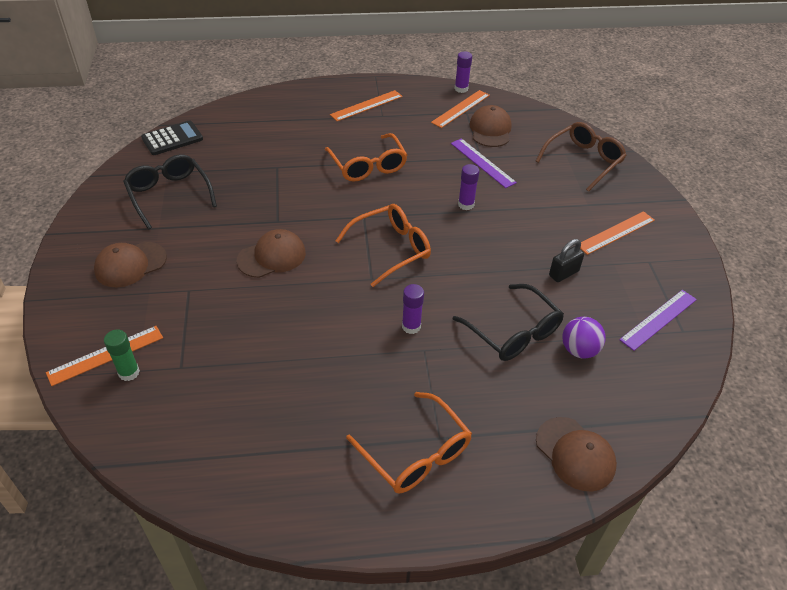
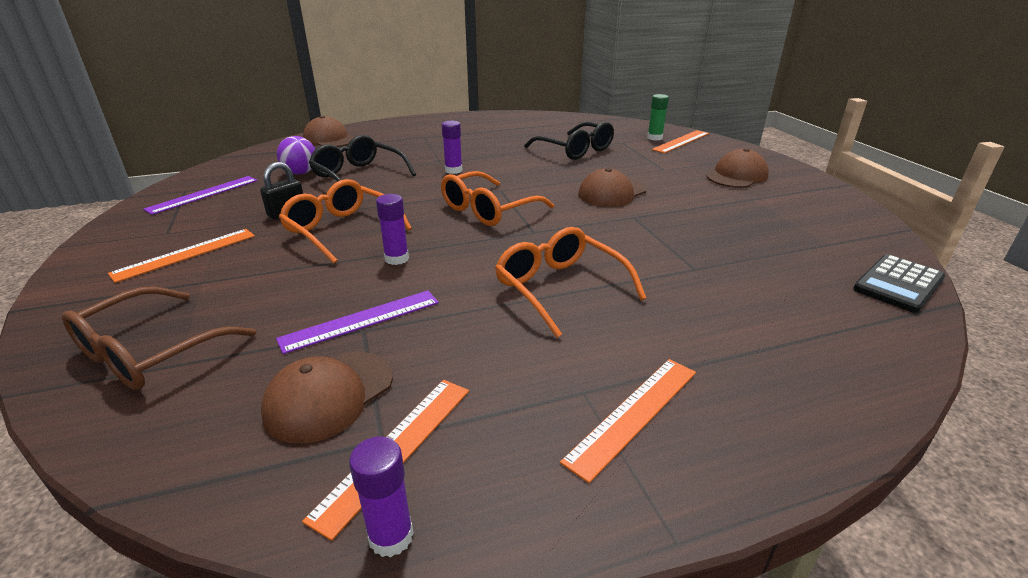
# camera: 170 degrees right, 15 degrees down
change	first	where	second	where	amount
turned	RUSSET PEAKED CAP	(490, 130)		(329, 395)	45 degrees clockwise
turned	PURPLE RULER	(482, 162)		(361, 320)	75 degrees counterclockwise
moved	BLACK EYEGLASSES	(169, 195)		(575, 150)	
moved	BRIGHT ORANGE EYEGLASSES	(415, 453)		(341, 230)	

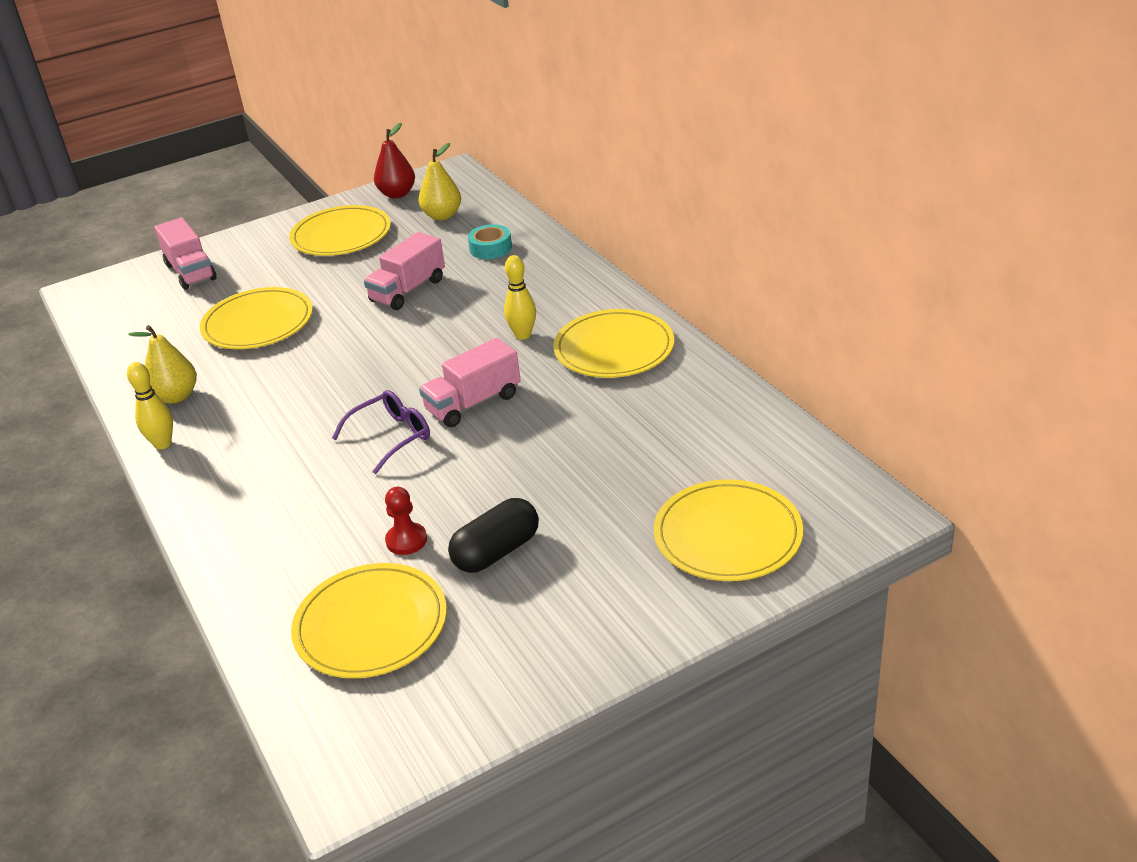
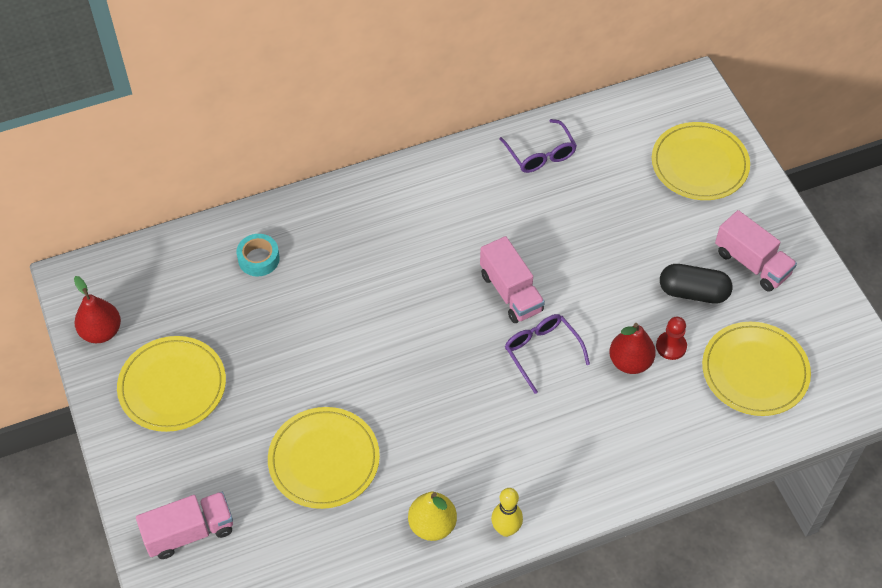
# camera: 85 degrees left, 20 degrees up
change	first	where	second	where	amount
removed	GOLDEN PEAR FRUIT	(442, 216)			
moved	ROSY TRUCK	(408, 290)		(751, 263)	
removed	GOLDEN TENPIN	(523, 335)			
removed	GOLDEN DINNER PLATE	(614, 348)			
turned	BLACK PILL	(496, 552)		(693, 292)	45 degrees counterclockwise
added			PURPLE EYEGLASSES	(540, 154)	
added			CRIMSON PEAR FRUIT	(630, 362)	

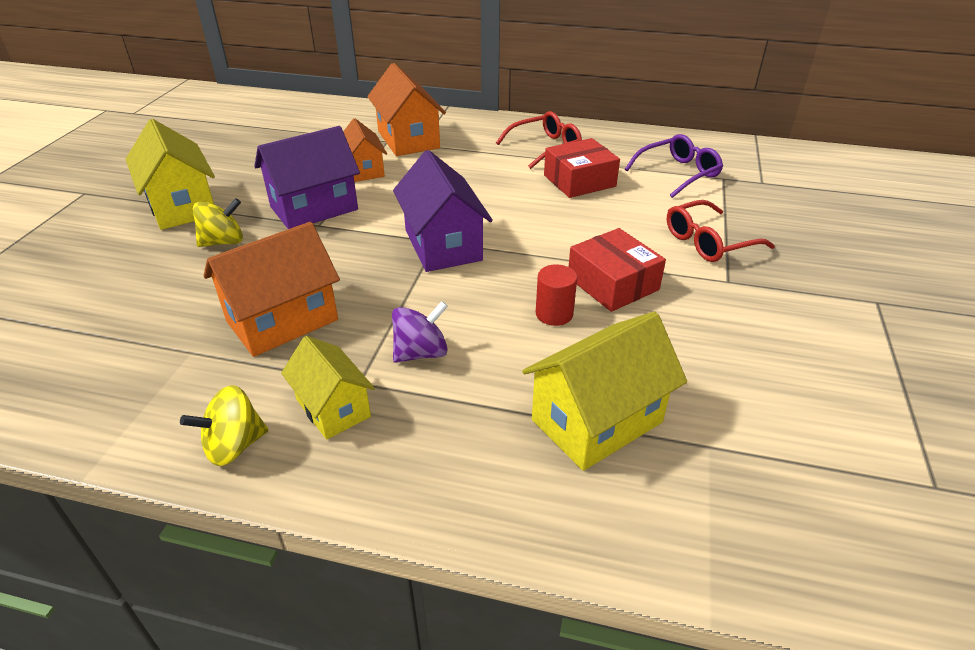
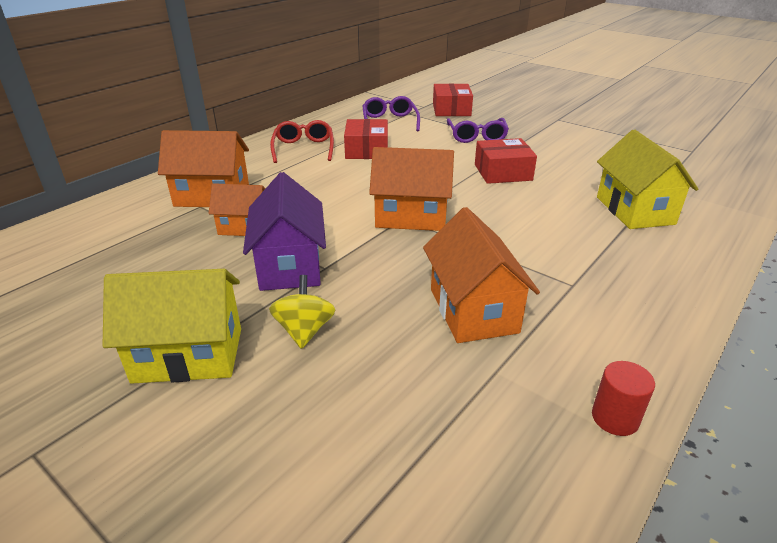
# camera: 65 degrees left, 5 degrees down
change	first	where	second	where	amount
recoloured	PURPLE COTTAGE	(443, 245)	BRIGHT ORANGE COTTAGE	(411, 216)	
recoloured	CRIMSON EYEGLASSES	(708, 242)	PURPLE EYEGLASSES	(476, 136)	
moved	CRIMSON CYLINDER SHAPE	(554, 314)		(615, 418)	
removed	PURPLE TOY TOP	(421, 353)			
removed	GOLDEN COTTAGE	(333, 408)			
removed	GOLDEN TOY TOP	(234, 446)			
added			CRIMSON PARCEL	(451, 110)	

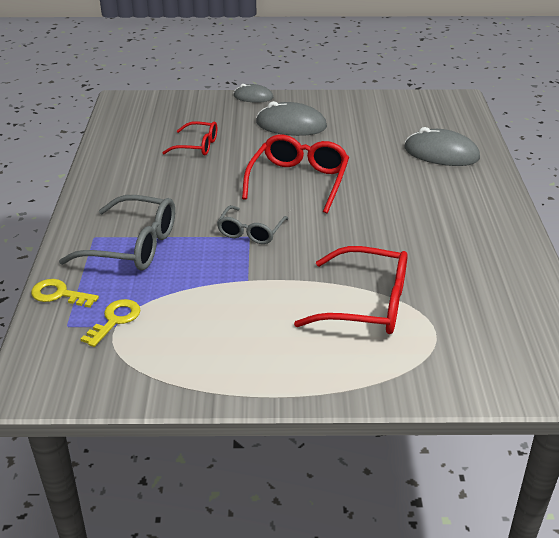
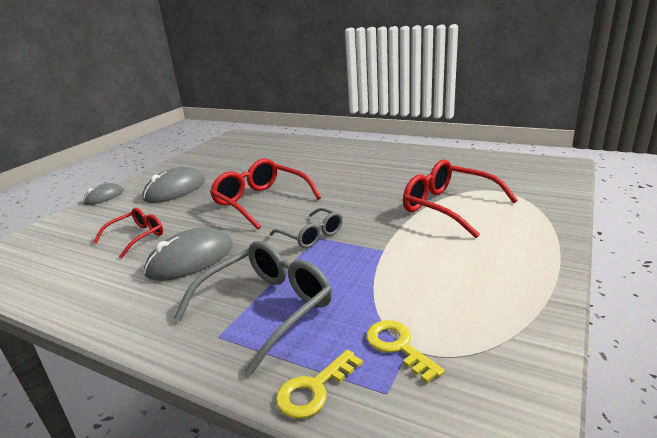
# camera: 60 degrees left, 10 degrees down
change	first	where	second	where	amount
moved	ASH-GREY PC MOUSE	(441, 153)		(190, 259)	
turned	CRIMSON EYEGLASSES	(365, 304)		(449, 207)	90 degrees counterclockwise

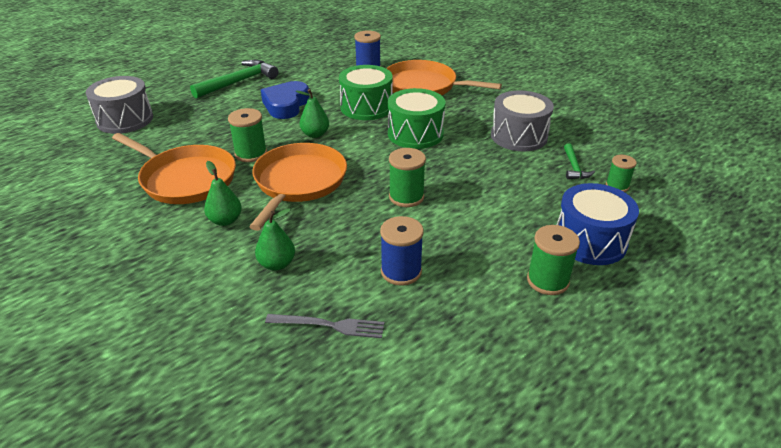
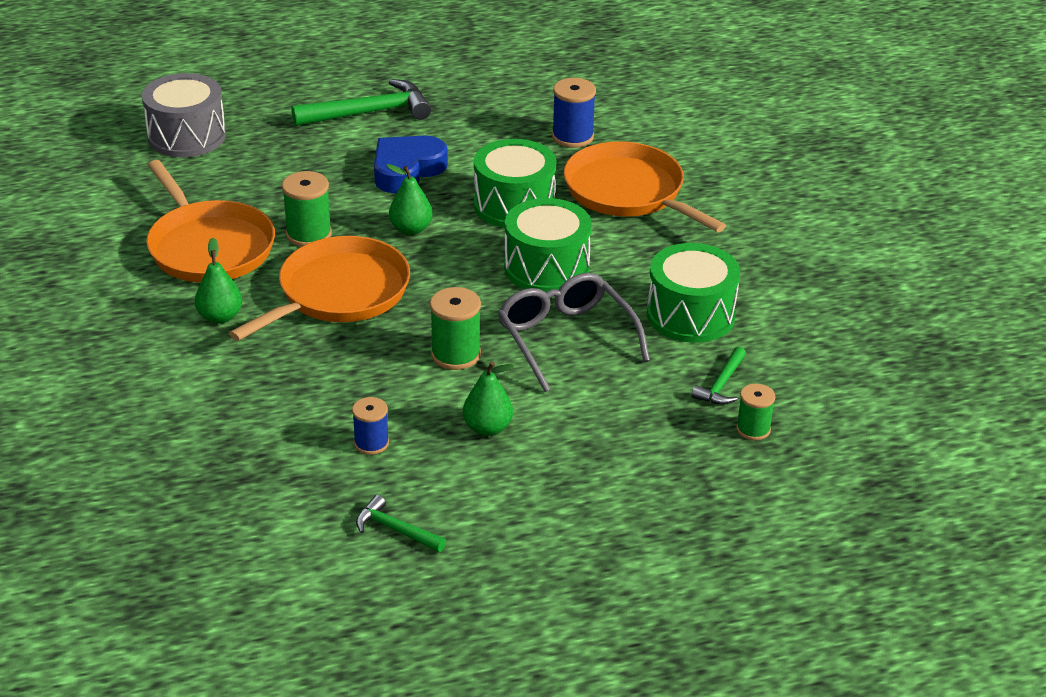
# camera: 25 degrees right, 0 degrees up
change	first	where	second	where	amount
recoloured	ASH-GREY TOY DRUM	(519, 136)	GREEN TOY DRUM	(690, 315)	
removed	BLUE TOY DRUM	(590, 241)			
moved	GREEN PEAR FRUIT	(277, 264)		(487, 428)	
resized	BLUE SPOOL	(401, 271)		(371, 443)	x0.66
removed	GREEN SPOOL	(547, 281)			
removed	ASH-GREY TABLE FORK	(329, 325)			
added			ASH-GREY EYEGLASSES	(566, 339)	
added			GREEN CARPENTER'S HAMMER	(395, 529)	

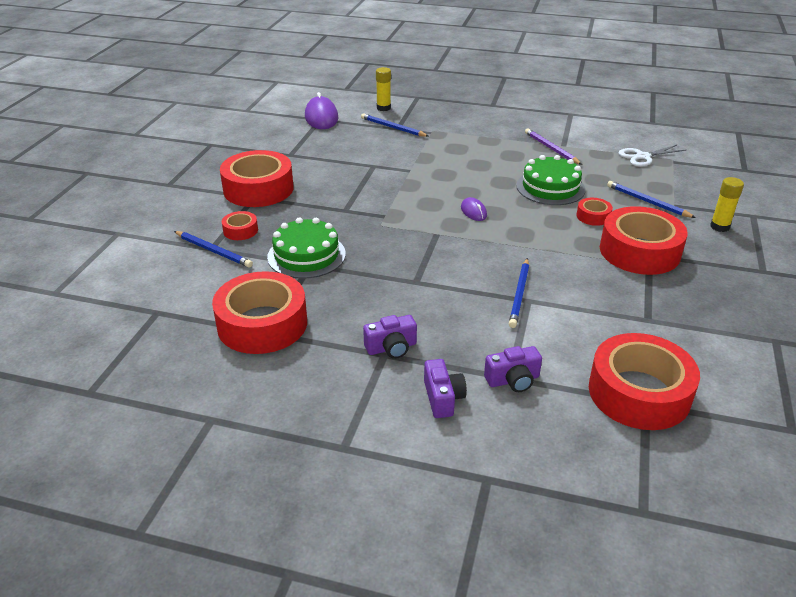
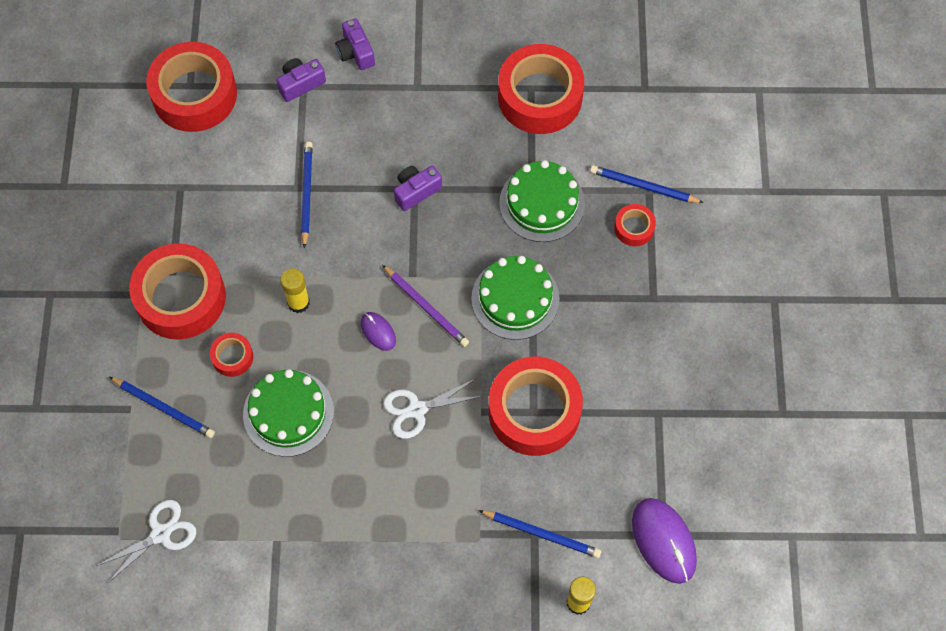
# camera: 165 degrees right, 30 degrees up
change	first	where	second	where	amount
moved	PURPLE PENCIL	(551, 149)		(426, 307)	
moved	CRIMSON ROLL OF TAPE	(258, 189)		(534, 411)	
moved	GOLDEN STICK OF GLUE	(719, 227)		(298, 303)	
moved	PURPLE CAMERA	(391, 348)		(416, 191)	
added			GREEN CAKE	(515, 298)	
added			WHITE SHEARS	(417, 410)	

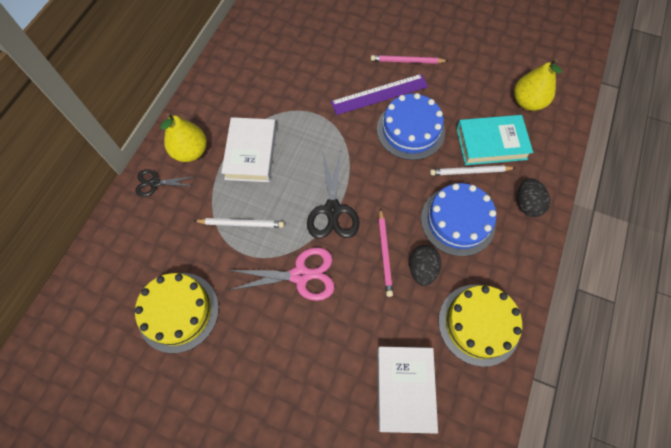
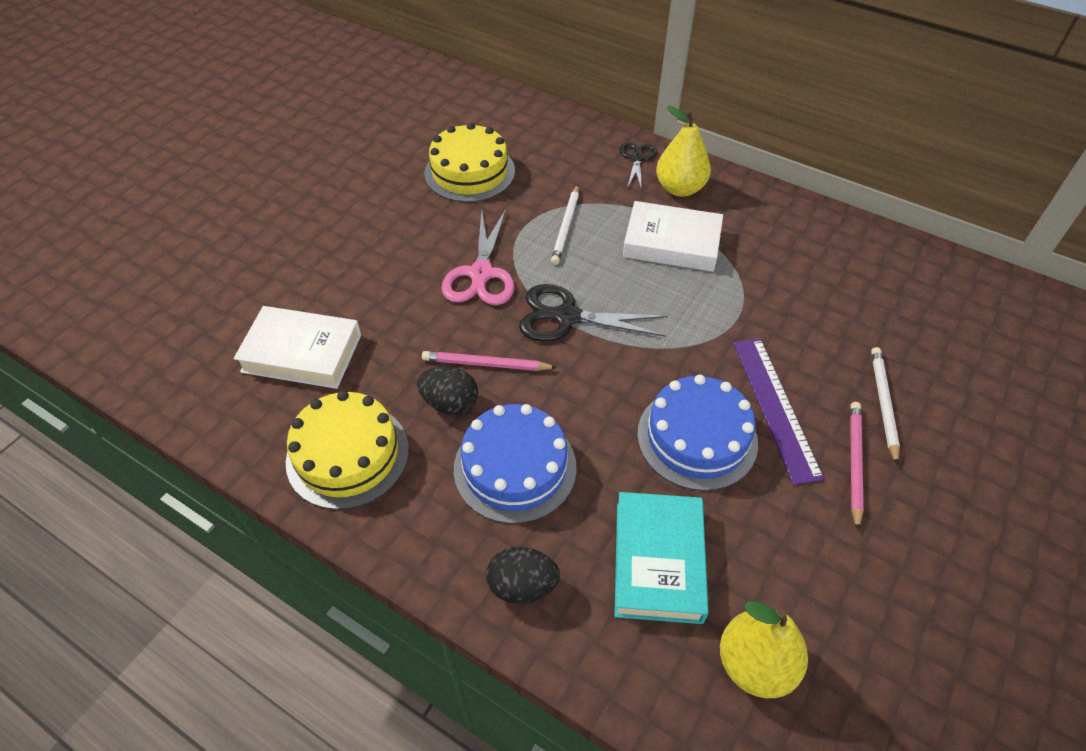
# camera: 100 degrees right, 15 degrees down
change	first	where	second	where	amount
moved	WHITE PENCIL	(470, 171)		(883, 404)	

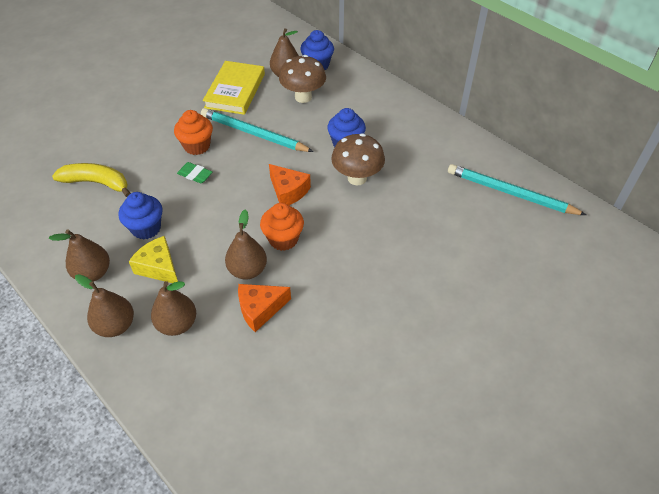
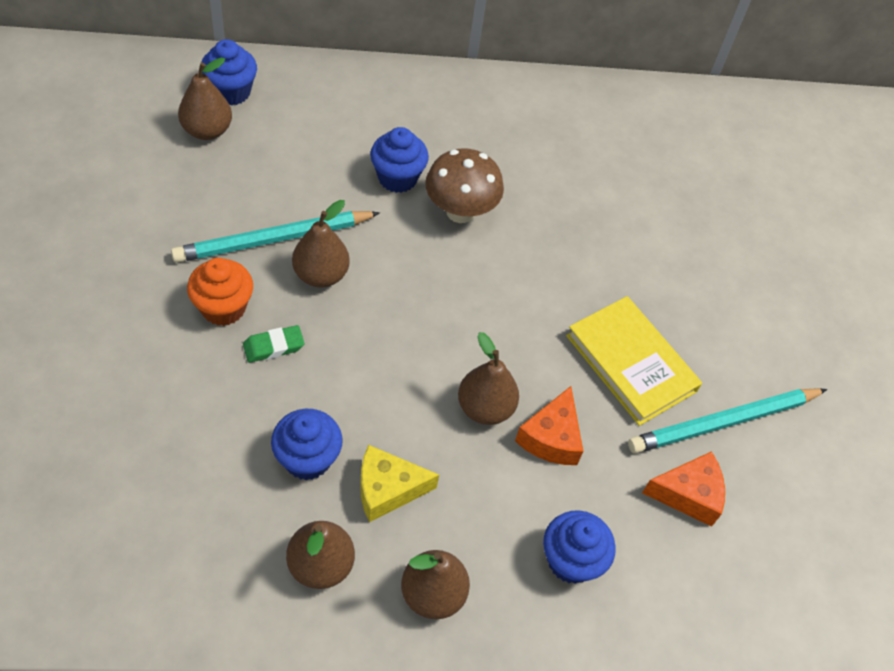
# camera: 55 degrees left, 5 degrees up
change	first	where	second	where	amount
removed	RUSSET TOADSTOOL	(303, 97)			
moved	GOLDEN BOOK	(235, 91)		(630, 363)	
removed	GOLDEN BANANA FRUIT	(97, 183)			
moved	BRIGHT ORANGE CHEESE	(288, 191)		(688, 494)	
moved	TEAL PENCIL	(511, 193)		(724, 422)	
removed	BRIGHT ORANGE FAIRY CAKE	(283, 239)			
moved	RUSSET PEAR FRUIT	(177, 324)		(321, 275)	
added			BLUE FAIRY CAKE	(571, 560)	

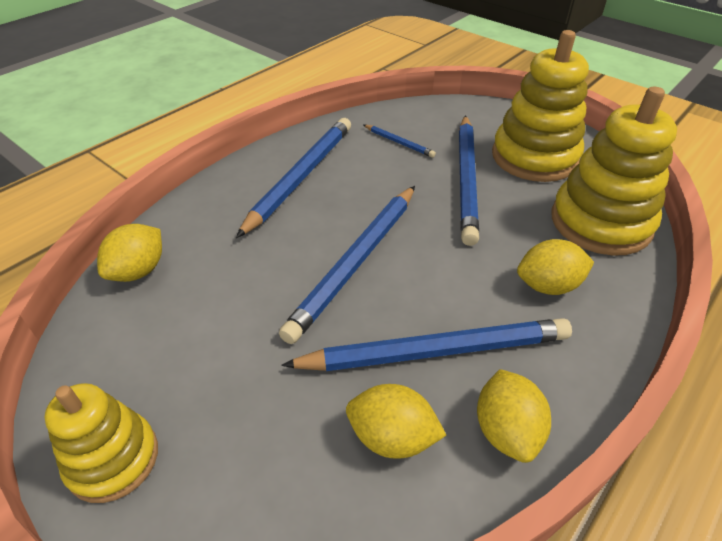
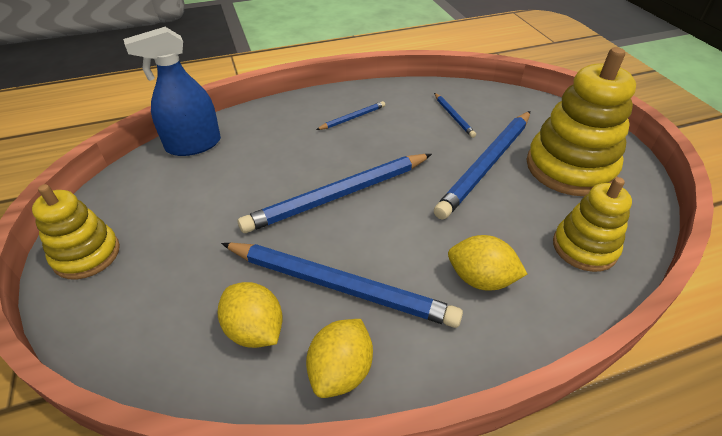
# camera: 30 degrees right, 0 degrees up
change	first	where	second	where	amount
resized	GOLDEN STACKING TOY	(600, 222)		(584, 247)	x0.61
resized	BLUE PENCIL	(301, 176)		(352, 118)	x0.45
replaced	GOLDEN LEMON	(138, 271)	BLUE SPRAY BOTTLE	(193, 145)	

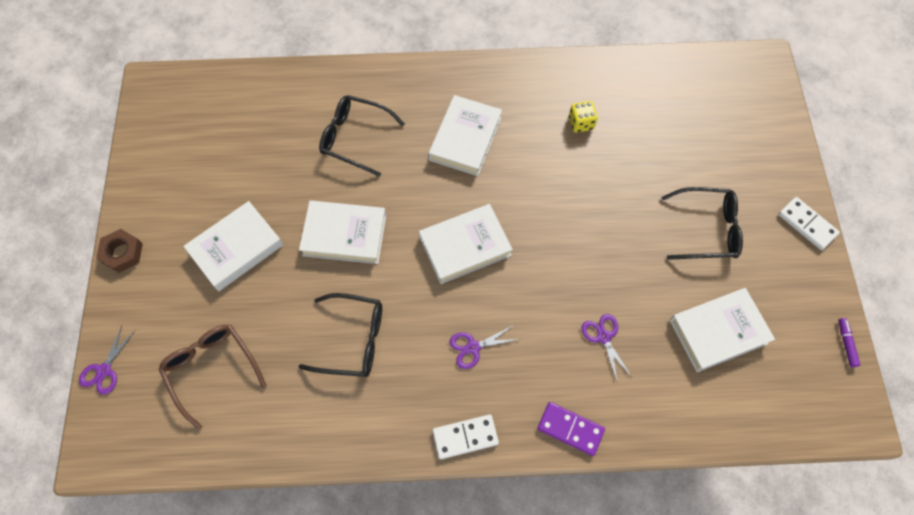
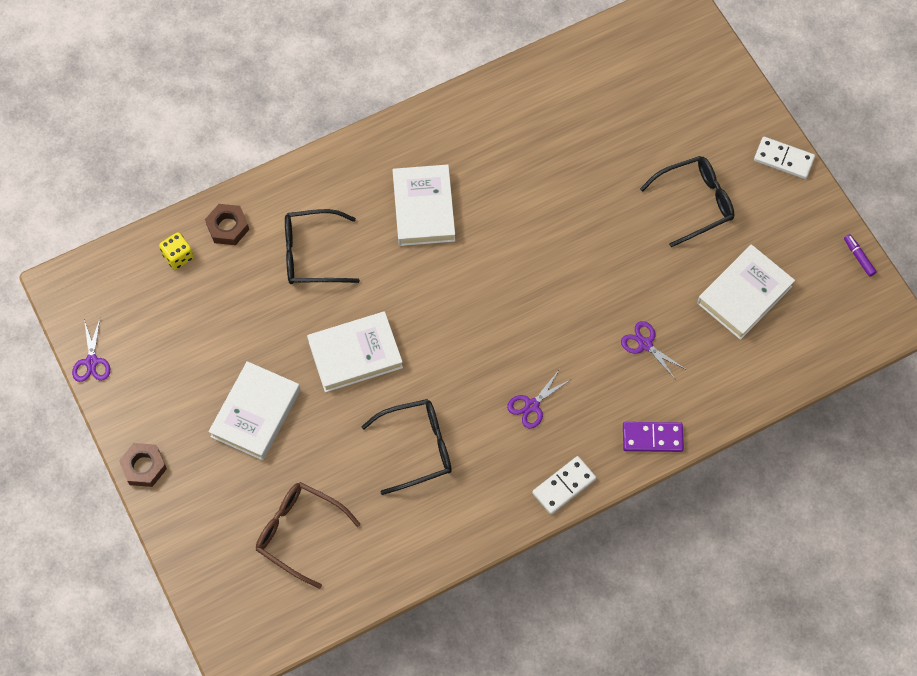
# camera: 25 degrees left, 0 degrees up
change	first	where	second	where	amount
moved	GOLDEN DICE	(581, 123)		(178, 256)	
removed	WHITE BOOK	(465, 246)			
moved	PURPLE SHEARS	(104, 370)		(91, 361)	
added			RUSSET NUT	(227, 227)	

